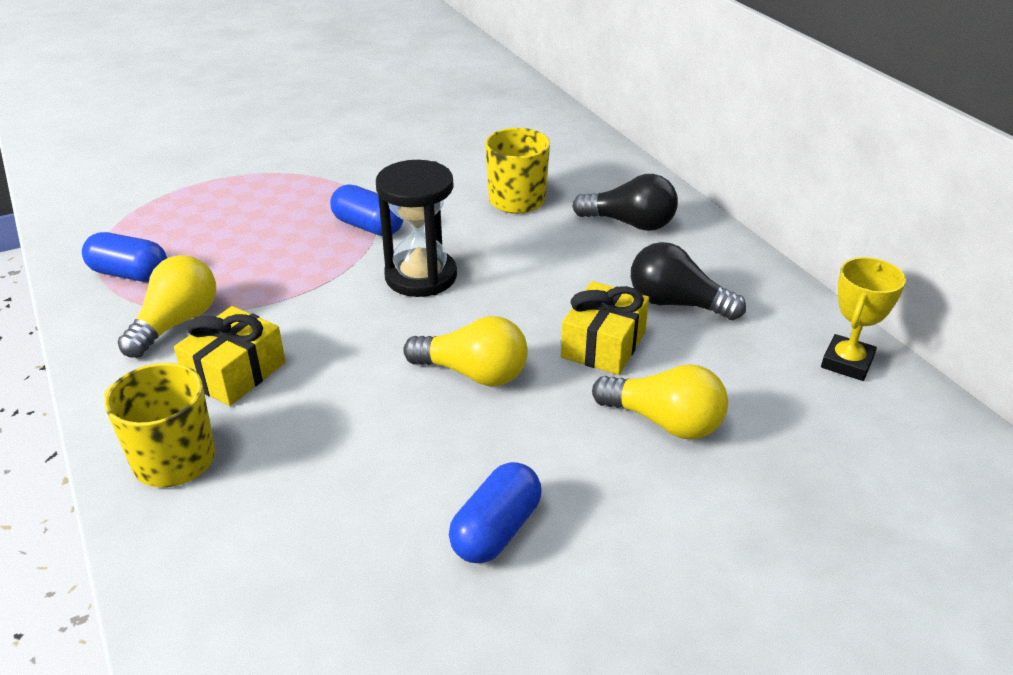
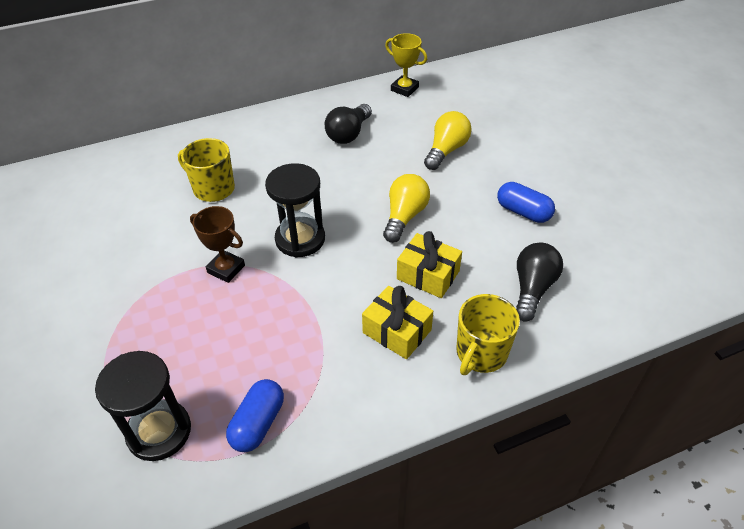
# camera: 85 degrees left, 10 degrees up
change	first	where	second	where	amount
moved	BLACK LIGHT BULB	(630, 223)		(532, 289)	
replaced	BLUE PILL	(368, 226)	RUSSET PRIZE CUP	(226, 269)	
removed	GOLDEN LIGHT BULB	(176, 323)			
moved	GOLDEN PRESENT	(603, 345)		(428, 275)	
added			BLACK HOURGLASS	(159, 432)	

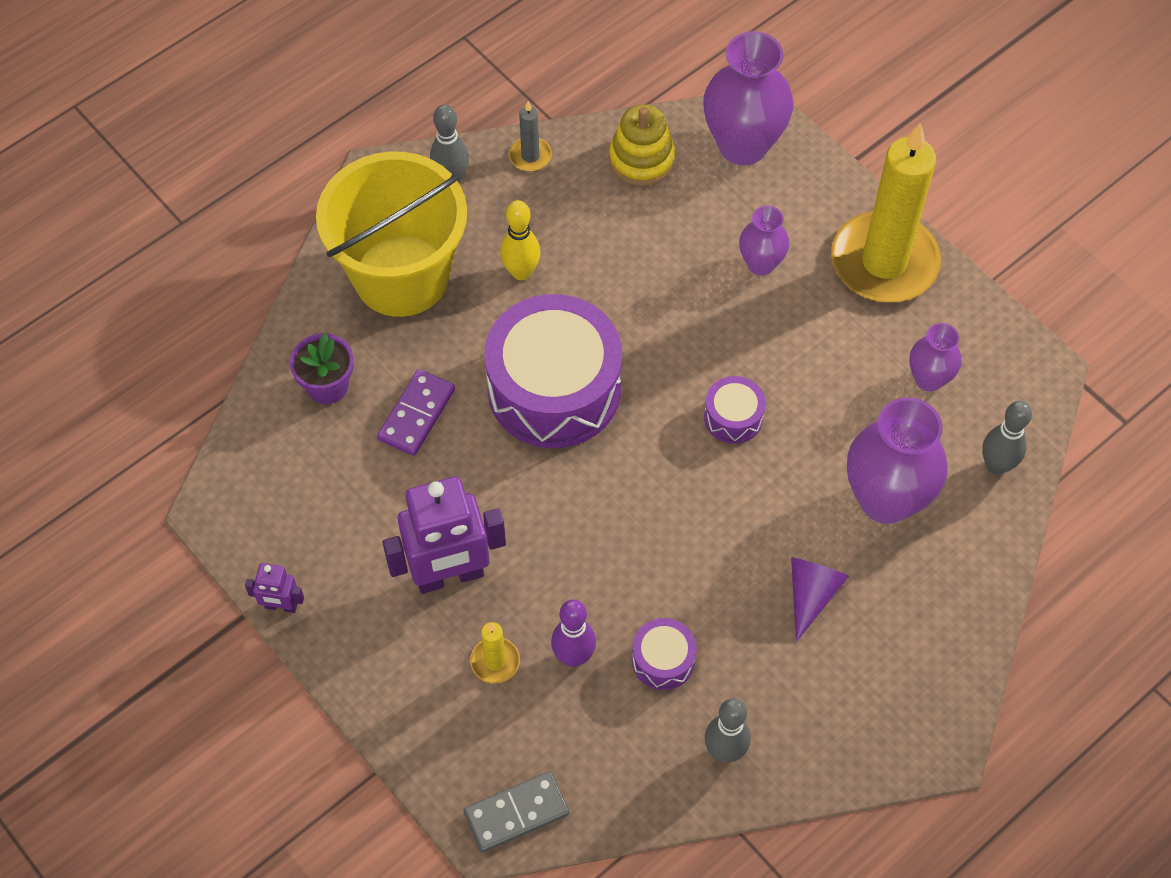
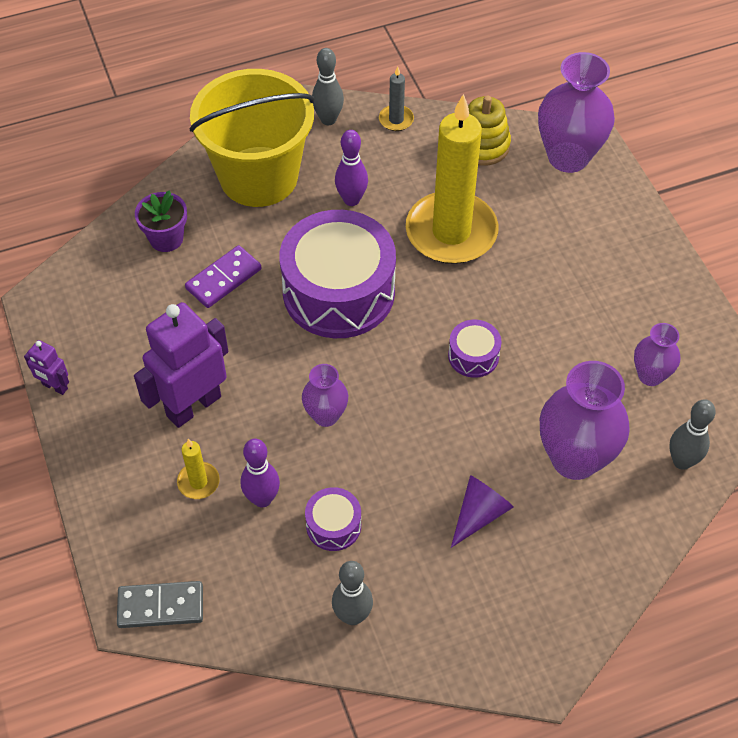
# camera: 20 degrees right, 5 degrees down
change	first	where	second	where	amount
moved	GOLDEN PILLAR CANDLE	(884, 262)		(451, 232)	
recoloured	GOLDEN TENPIN	(521, 272)	PURPLE TENPIN	(351, 200)	
moved	PURPLE FLOWER VASE	(761, 264)		(326, 415)	
turned	PURPLE ROBOT	(450, 576)		(193, 405)	135 degrees clockwise

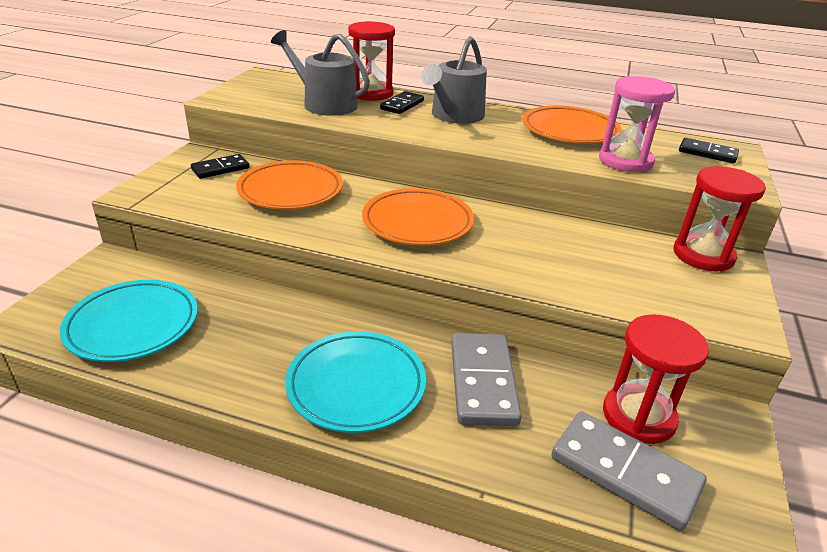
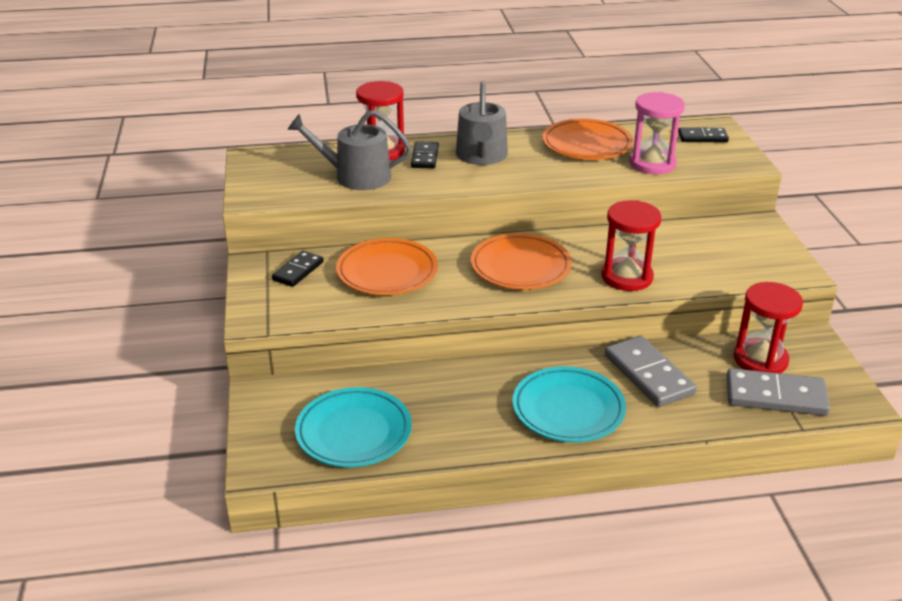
# camera: 25 degrees left, 0 degrees up
change	first	where	second	where	amount
moved	CRIMSON HOURGLASS	(703, 255)		(627, 277)	

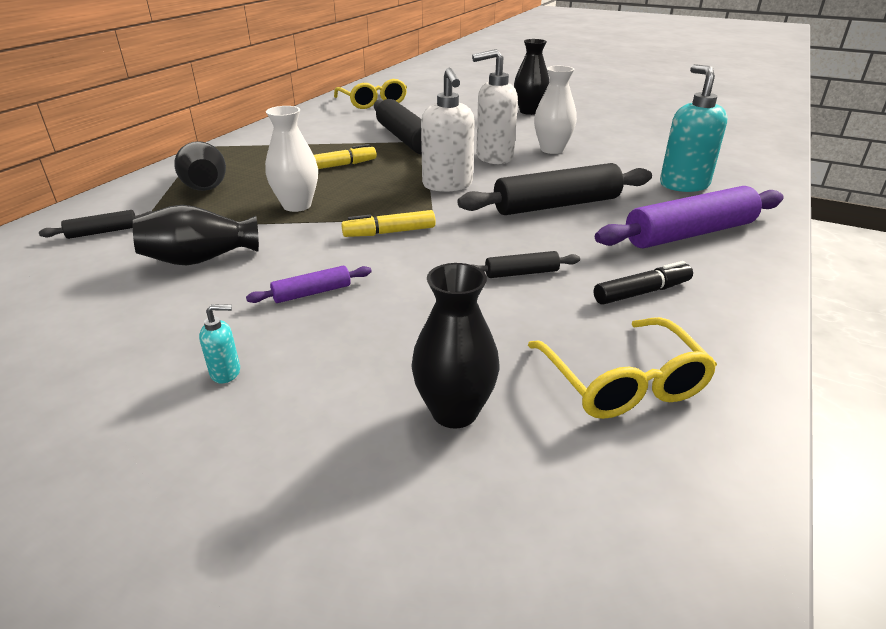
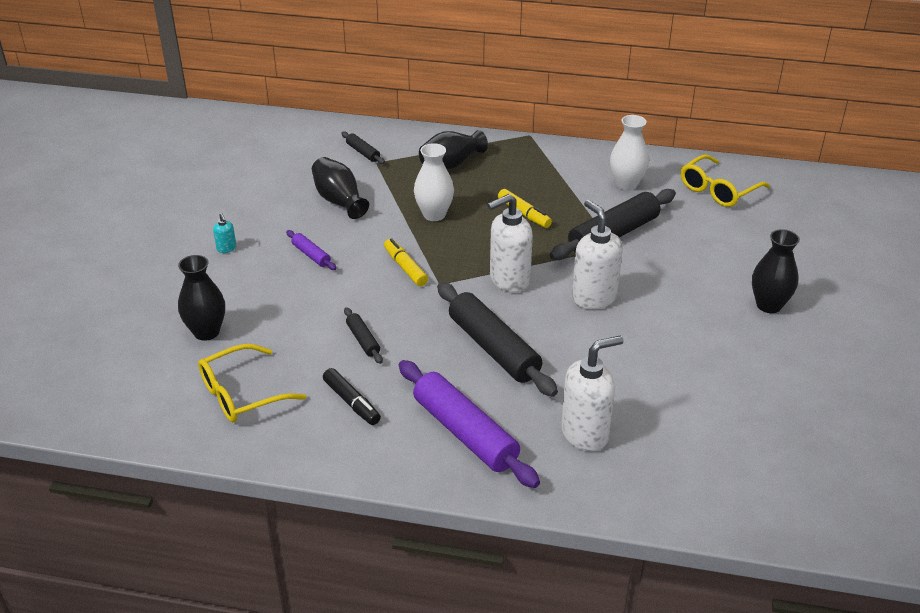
# camera: 75 degrees right, 5 degrees up
change	first	where	second	where	amount
recoloured	TEAL SOAP DISPENSER	(683, 185)	WHITE SOAP DISPENSER	(585, 433)	
moved	WHITE FLOWER VASE	(552, 149)		(626, 184)	

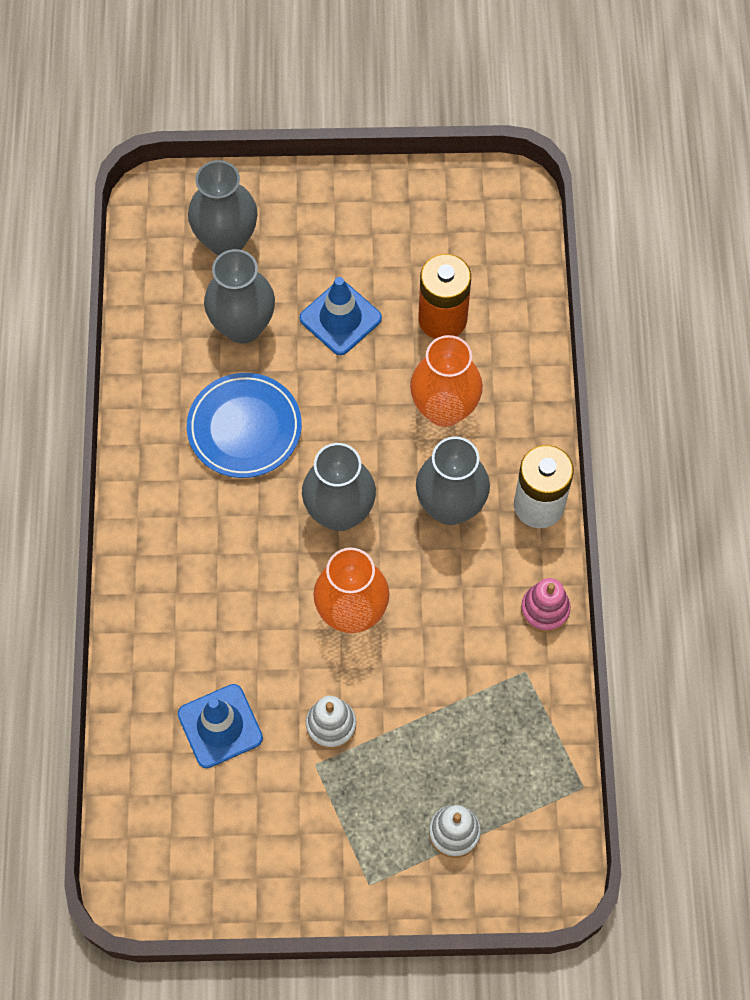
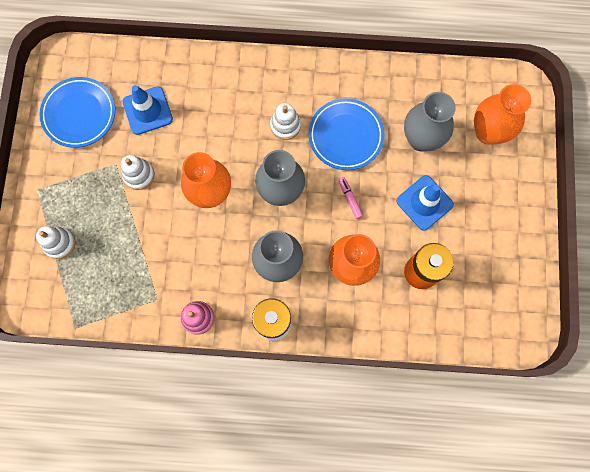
# camera: 95 degrees right, 10 degrees up
change	first	where	second	where	amount
recoloured	ASH-GREY FLOWER VASE	(226, 240)	BRIGHT ORANGE FLOWER VASE	(488, 132)	
added			BLUE DINNER PLATE	(79, 114)	
added			WHITE STACKING TOY	(285, 125)	
added			ROSY MARKER	(350, 199)	

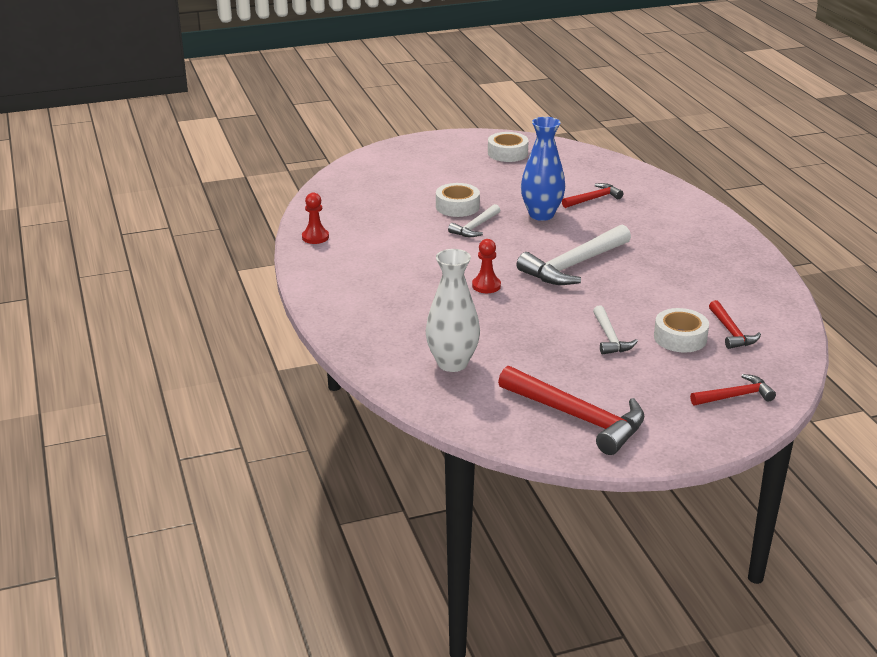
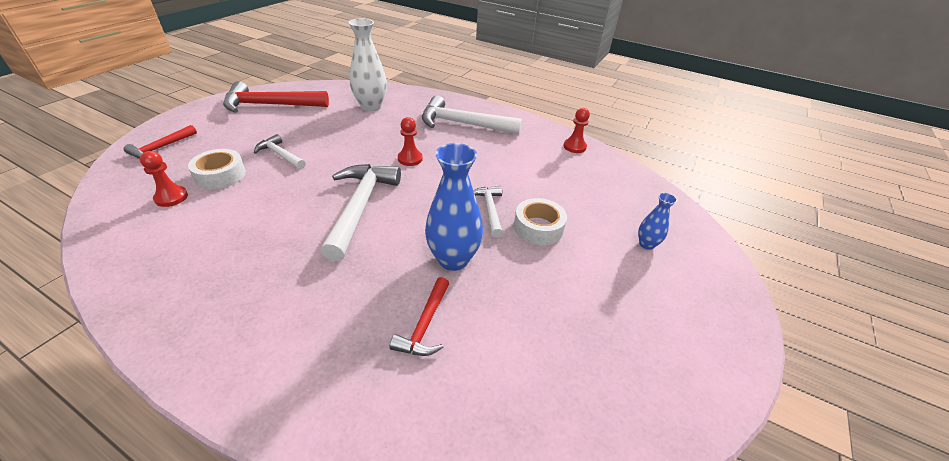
# camera: 135 degrees right, 10 degrees up
change	first	where	second	where	amount
removed	WHITE ROLL OF TAPE	(507, 153)			
replaced	CRIMSON CARPENTER'S HAMMER	(731, 332)	CRIMSON CHESS PAWN	(171, 197)	
added			WHITE CARPENTER'S HAMMER	(463, 124)	
added			BLUE FLOWER VASE	(646, 244)	

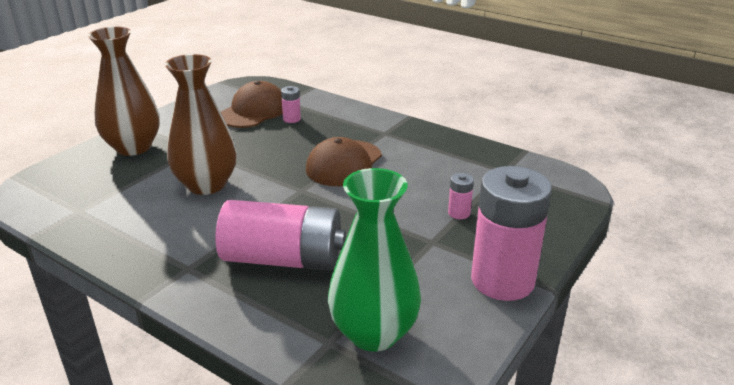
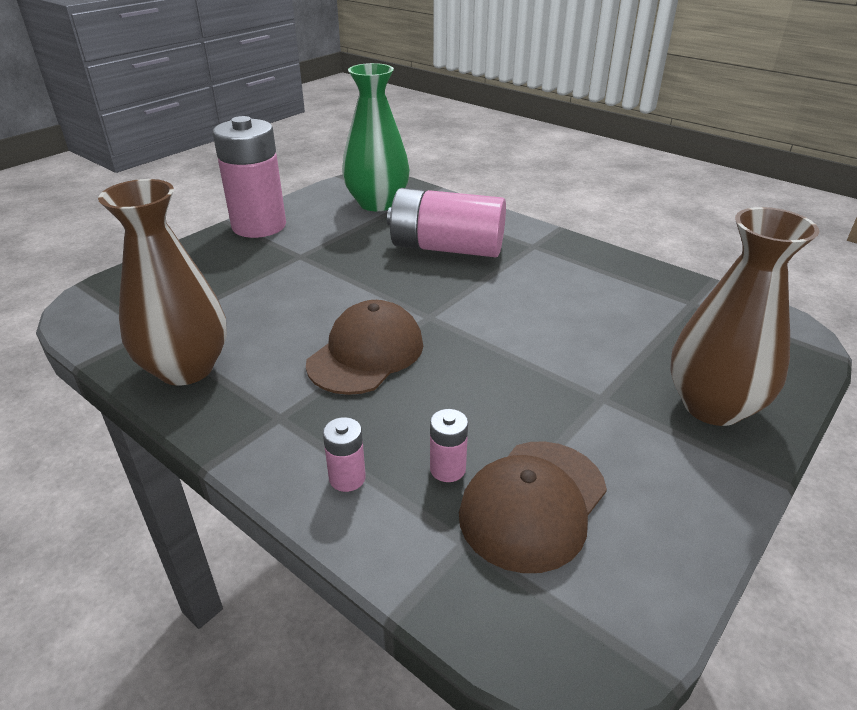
# camera: 175 degrees left, 5 degrees up
change	first	where	second	where	amount
moved	RUSSET FLOWER VASE	(206, 184)		(186, 368)	
moved	ROSY AA BATTERY	(459, 213)		(347, 478)	

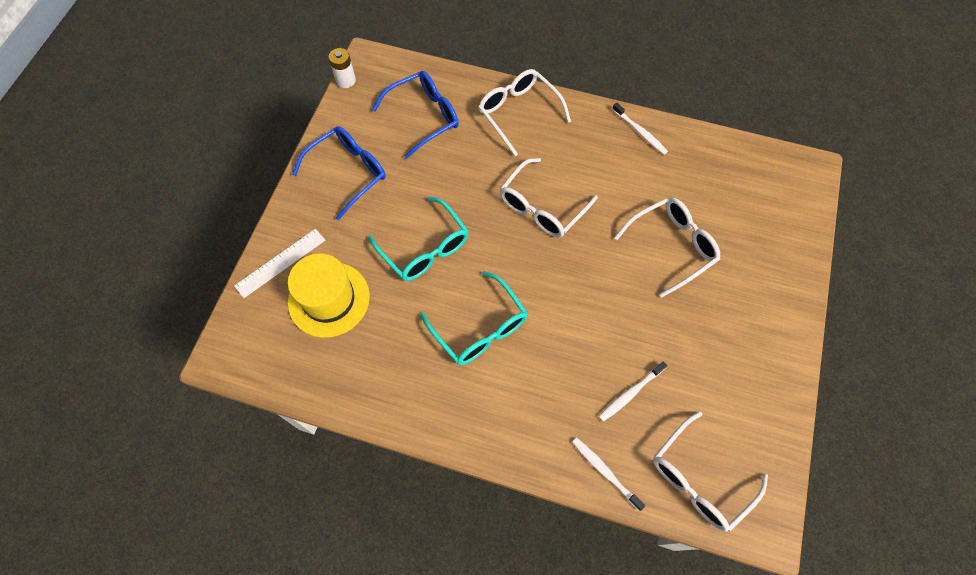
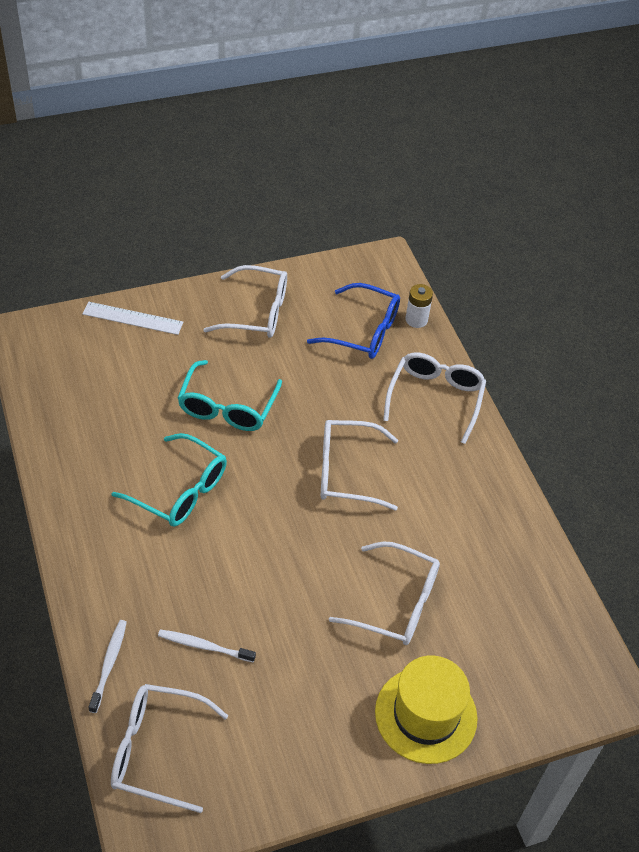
# camera: 50 degrees right, 15 degrees down
change	first	where	second	where	amount
moved	WHITE AA BATTERY	(346, 80)		(416, 319)	
removed	WHITE TOOTHBRUSH	(640, 132)			
recoloured	BLUE EYEGLASSES	(348, 172)	WHITE EYEGLASSES	(257, 312)	
moved	GOLDEN TOP HAT	(329, 299)		(426, 715)	
turned	TEAL EYEGLASSES	(480, 328)		(180, 491)	75 degrees counterclockwise

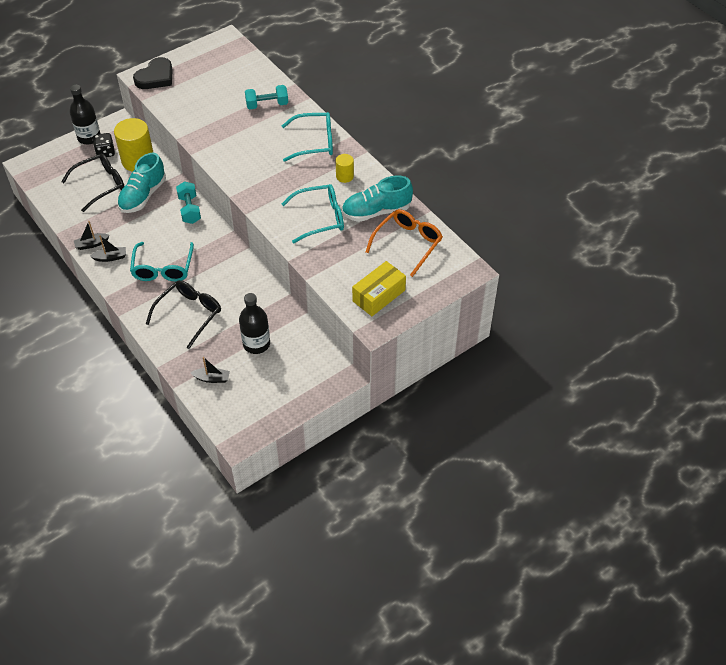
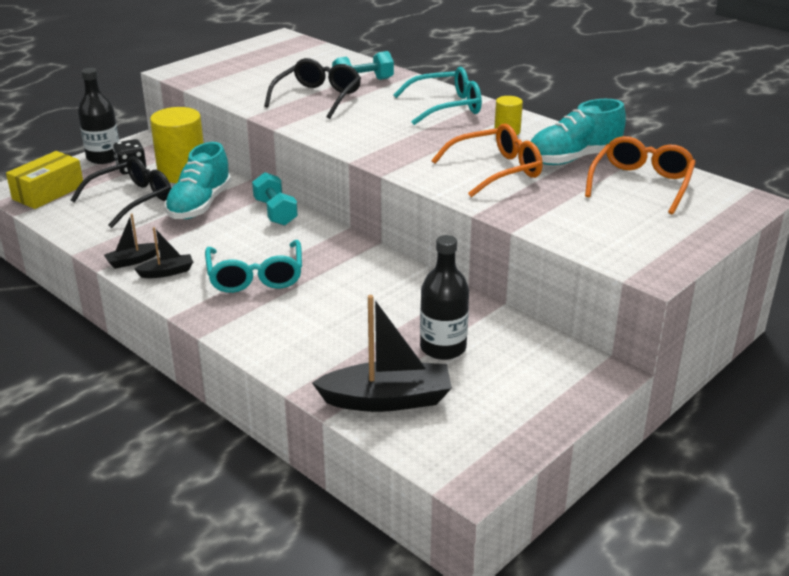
# camera: 10 degrees left, 20 degrees down
change	first	where	second	where	amount
removed	BLACK HEART	(155, 77)			
recoloured	TEAL EYEGLASSES	(320, 218)	BRIGHT ORANGE EYEGLASSES	(496, 170)	
moved	GOLDEN PARCEL	(379, 296)		(48, 192)	
moved	BLACK EYEGLASSES	(189, 314)		(318, 97)	
resized	BLACK TOY BOAT	(212, 378)		(387, 400)	x1.97

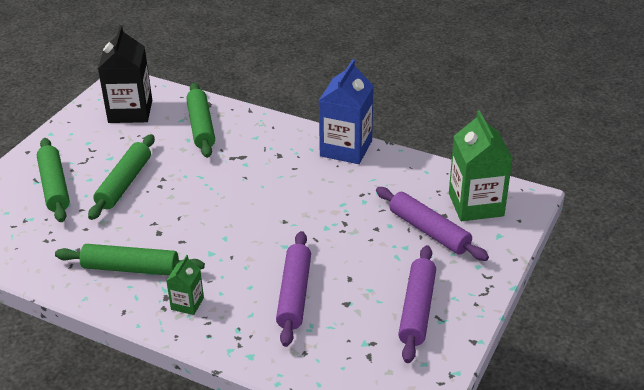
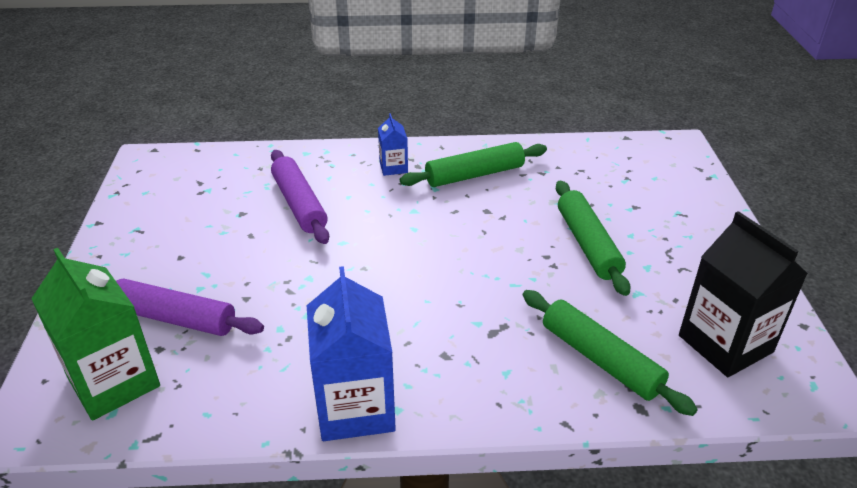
# camera: 150 degrees right, 0 degrees up
change	first	where	second	where	amount
removed	GREEN PASTRY ROLLER	(55, 186)			
removed	PURPLE PASTRY ROLLER	(417, 309)			
recoloured	GREEN MILK CARTON	(187, 303)	BLUE MILK CARTON	(393, 167)	

